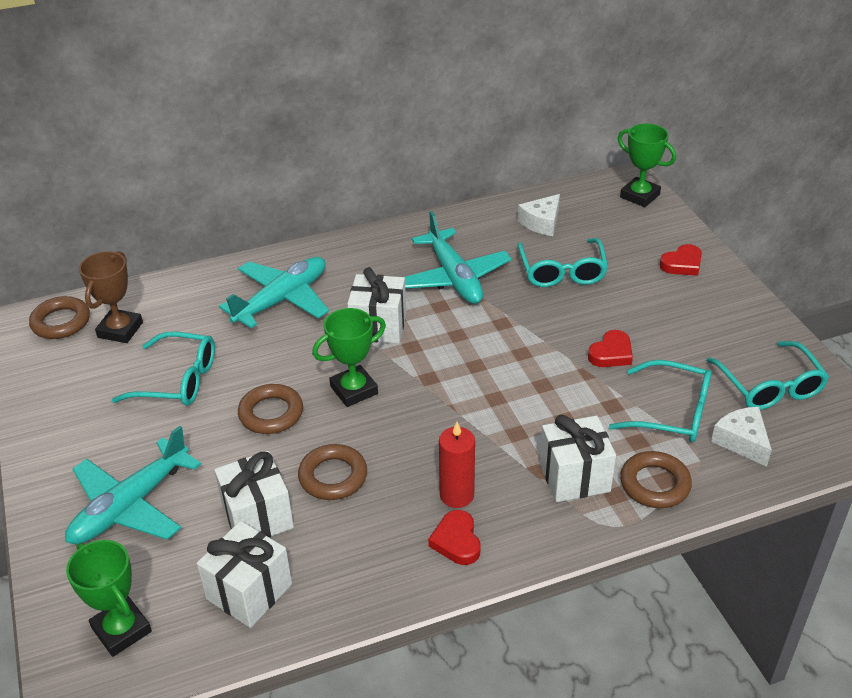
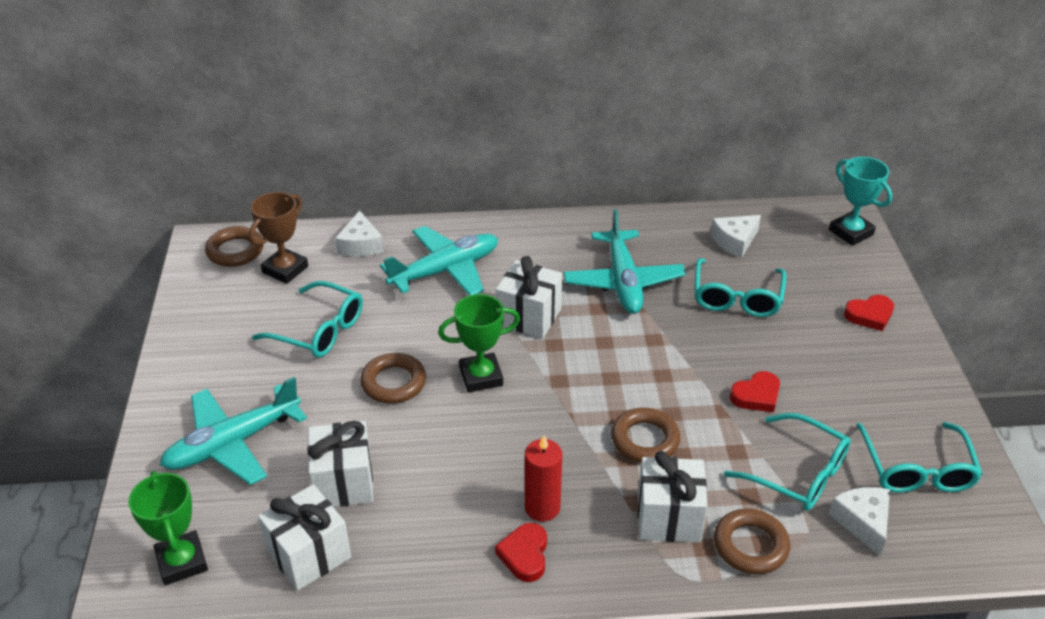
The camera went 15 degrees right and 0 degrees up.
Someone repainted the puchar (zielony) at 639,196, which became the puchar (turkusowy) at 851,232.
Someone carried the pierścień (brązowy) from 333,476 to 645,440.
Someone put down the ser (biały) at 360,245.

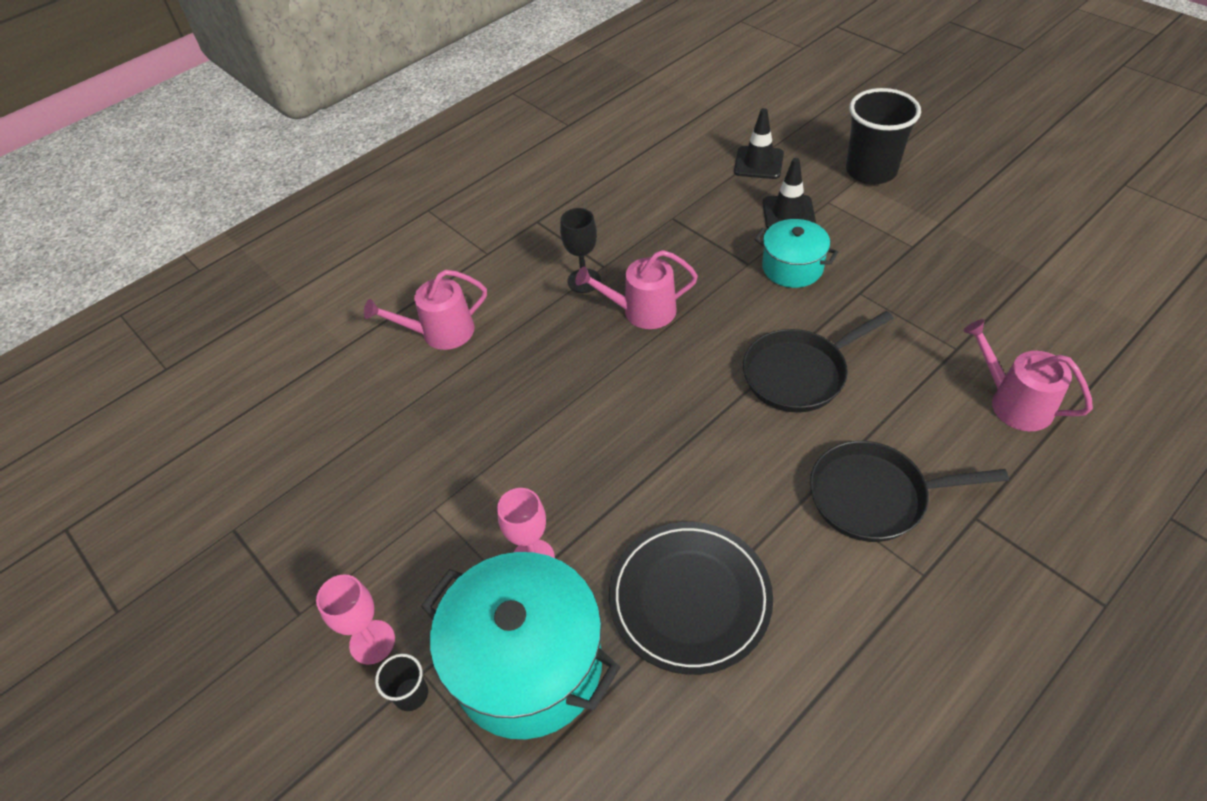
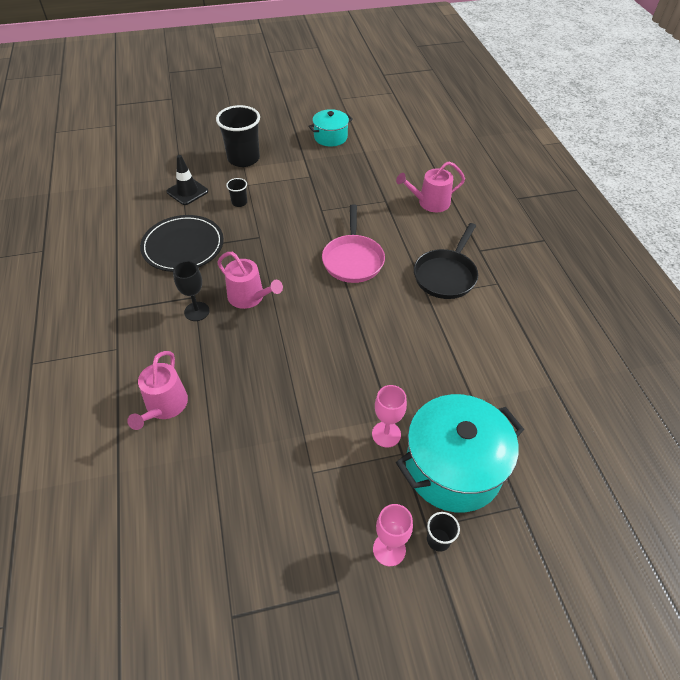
The camera went 65 degrees left and 0 degrees up.
Someone swapped the pachołek (czarny) at 788,213 for the szklanka (czarny) at 239,202.
Someone carried the garnek (turkusowy) from 792,267 to 330,137.
Someone rotated the konewka (różowy) at 642,311 by 75 degrees counterclockwise.
Someone repainted the patelnia (czarny) at 800,373, which became the patelnia (różowy) at 353,259.
Someone carried the talerz (czarny) from 690,598 to 183,246.

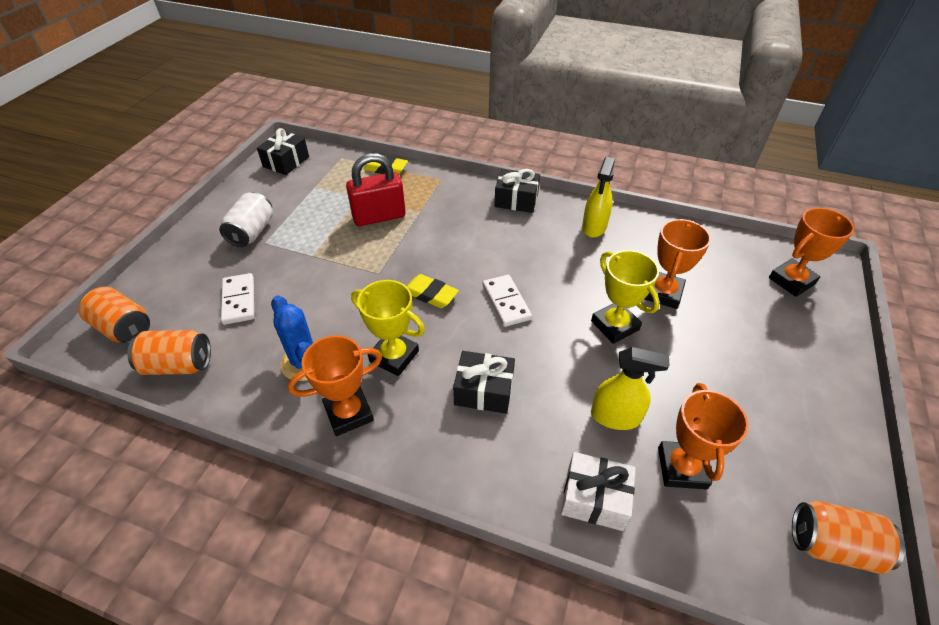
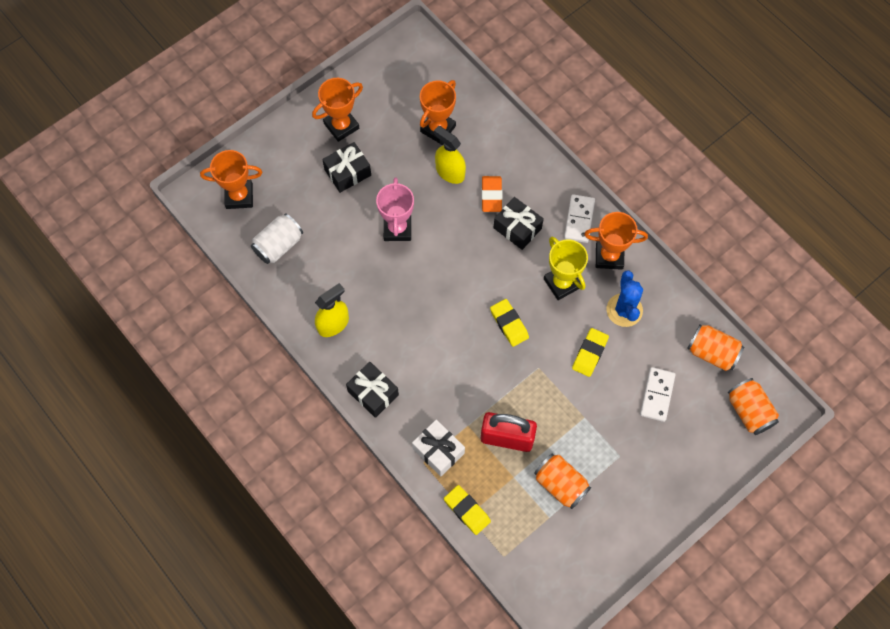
The camera went 150 degrees left and 20 degrees up.
Someone carried the prezent (czarny) from 286,162 to 347,172.
Someone carried the puszka (biały) from 252,232 to 278,245.
Someone carried the puchar (pomarańczowy) from 663,293 to 341,126.
Someone repainted the puchar (żółty) at 614,325, which became the puchar (różowy) at 397,229.
Someone carried the kostka domina (biały) from 506,302 to 579,219.
Someone carried the prezent (biały) from 594,498 to 438,451.
Someone carried the puszka (pomarańczowy) from 832,545 to 560,484.
Someone put down the gumka do mazania (pomarańczowy) at 491,195.
Someone put down the gumka do mazania (żółty) at 589,353.

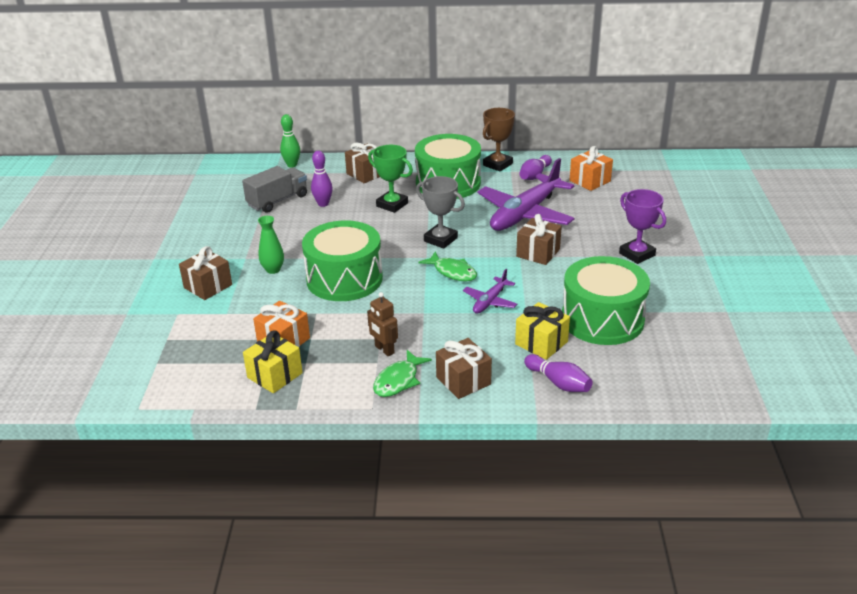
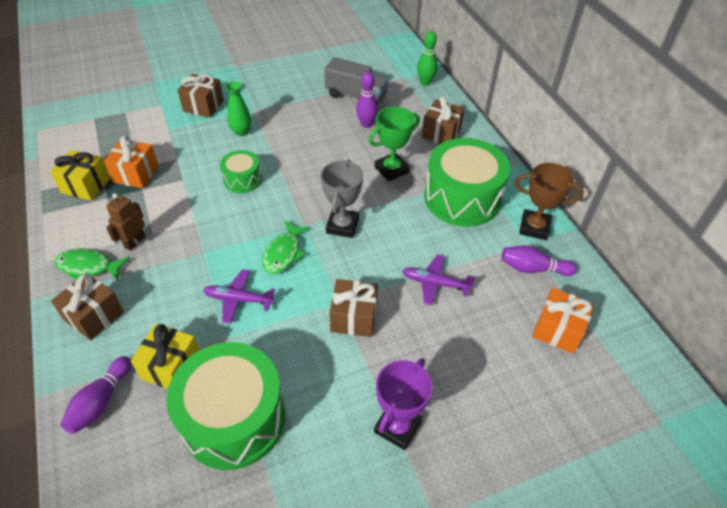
The camera went 65 degrees right and 15 degrees up.
Someone rotated the puchar (zielony) at 392,205 by 45 degrees clockwise.
Someone scaled the samolot (fioletowy) at 525,214 by 0.48.
Someone scaled the bęben (zielony) at 344,279 by 0.50.

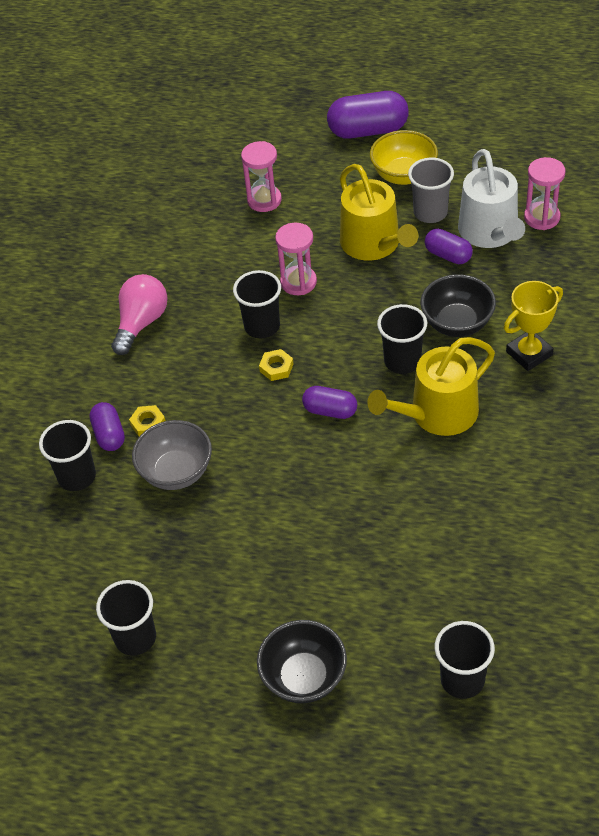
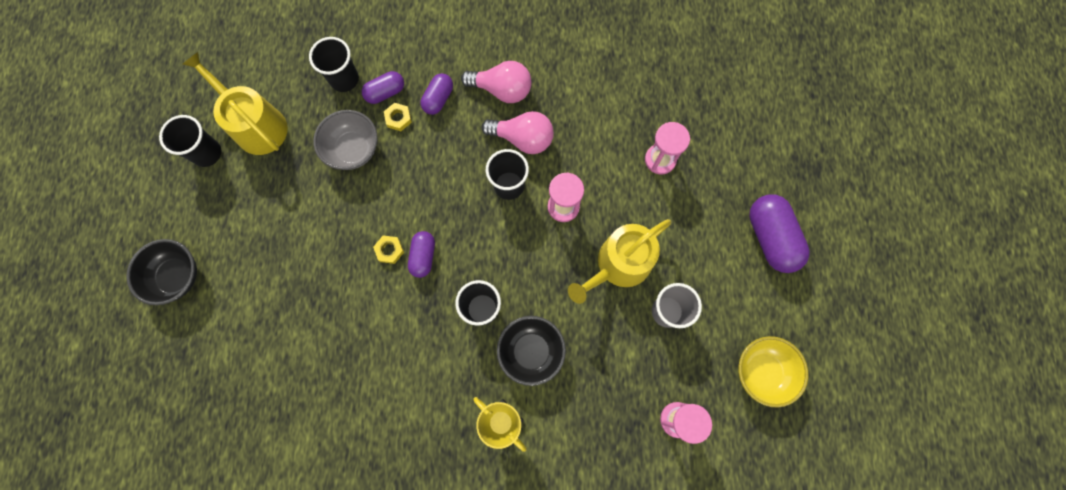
The camera went 75 degrees right and 25 degrees up.
Someone carried the miska (żółty) from 403,175 to 762,372.
Someone took away the konewka (biały) at 490,232.
Someone carried the kapsułka (fioletowy) from 448,255 to 438,99.
Someone carried the konewka (żółty) from 437,414 to 256,125.
Someone carried the nakrętka (żółty) from 276,368 to 389,250.
Someone took away the szklanka (czarny) at 462,680.
Someone put down the żarówka (różowy) at 523,138.

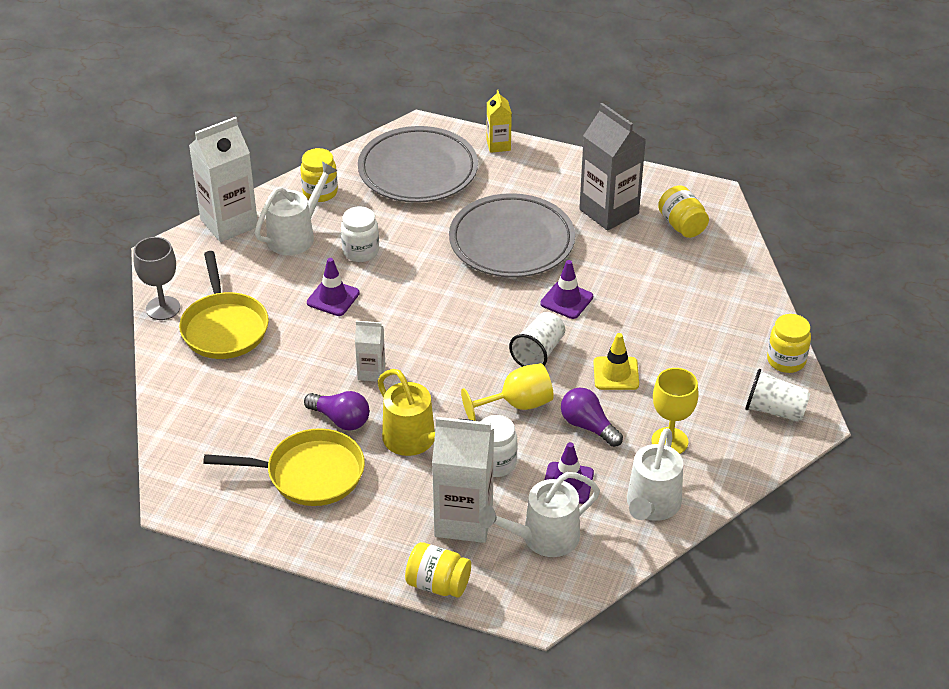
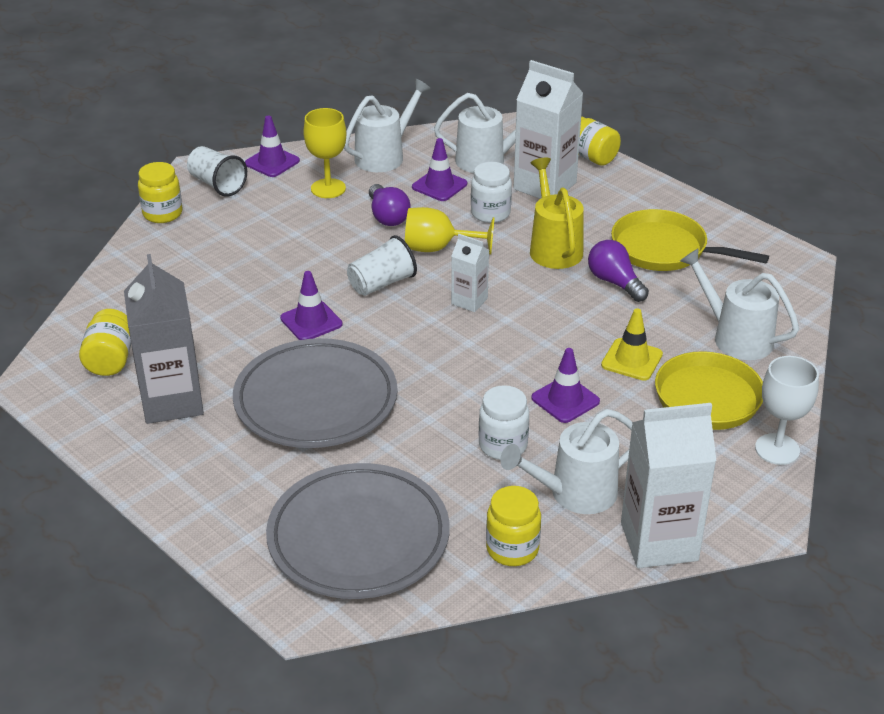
The camera went 155 degrees left and 5 degrees down.
Someone took away the karton mleka (żółty) at 498,145.
Someone repainted the kielich (szary) at 163,308, which became the kielich (biały) at 777,449.
Someone carried the karton mleka (biały) from 371,372 to 469,301.
Someone carried the pachołek (żółty) from 616,373 to 632,360.
Someone put down the pachołek (fioletowy) at 272,162.
Someone put down the konewka (biały) at 735,337.

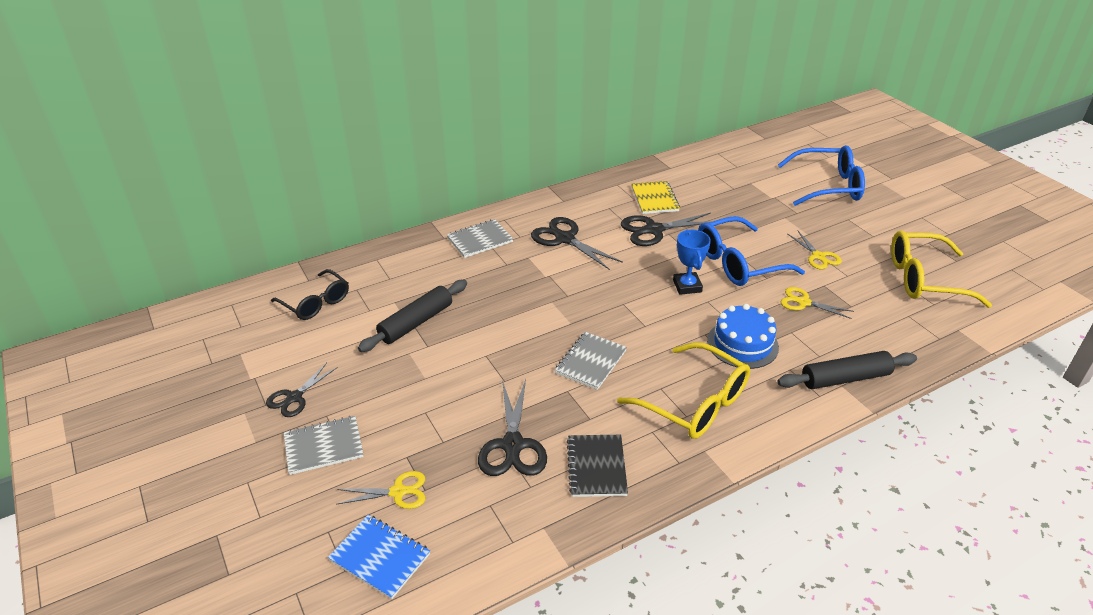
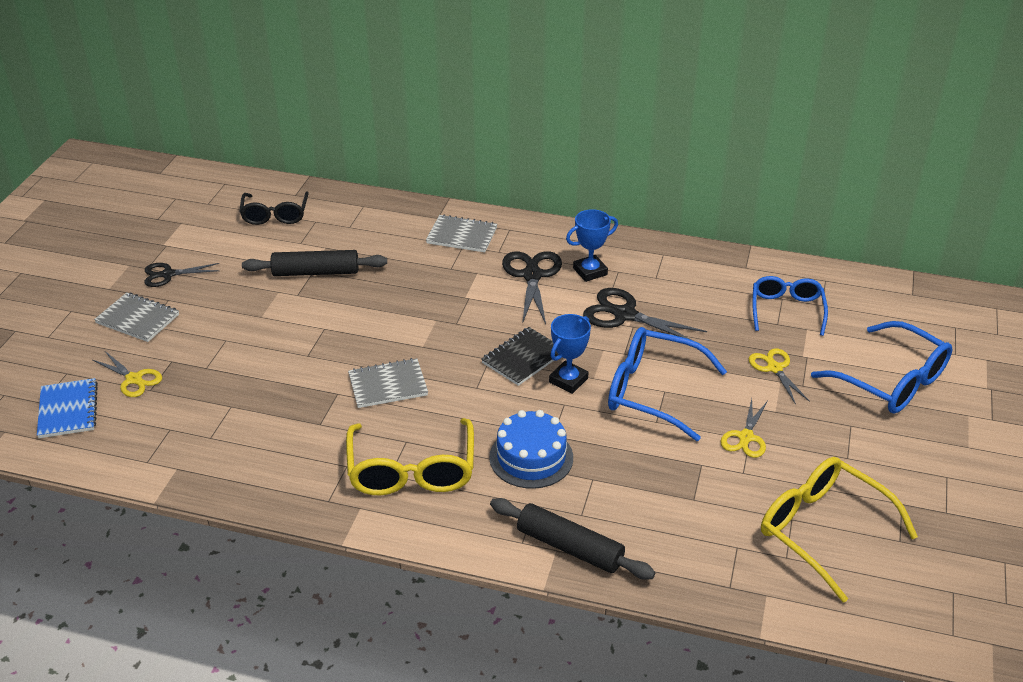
The camera went 45 degrees right and 0 degrees up.
Someone took away the zeszyt (żółty) at 654,199.
Someone carried the nożyczki (żółty) from 803,302 to 774,368.
Someone took away the nożyczki (czarny) at 513,445.
Someone carried the zeszyt (czarny) from 596,467 to 523,358.
Someone put down the puchar (niebieski) at 590,271.
Someone put down the okulary (niebieski) at 786,310.

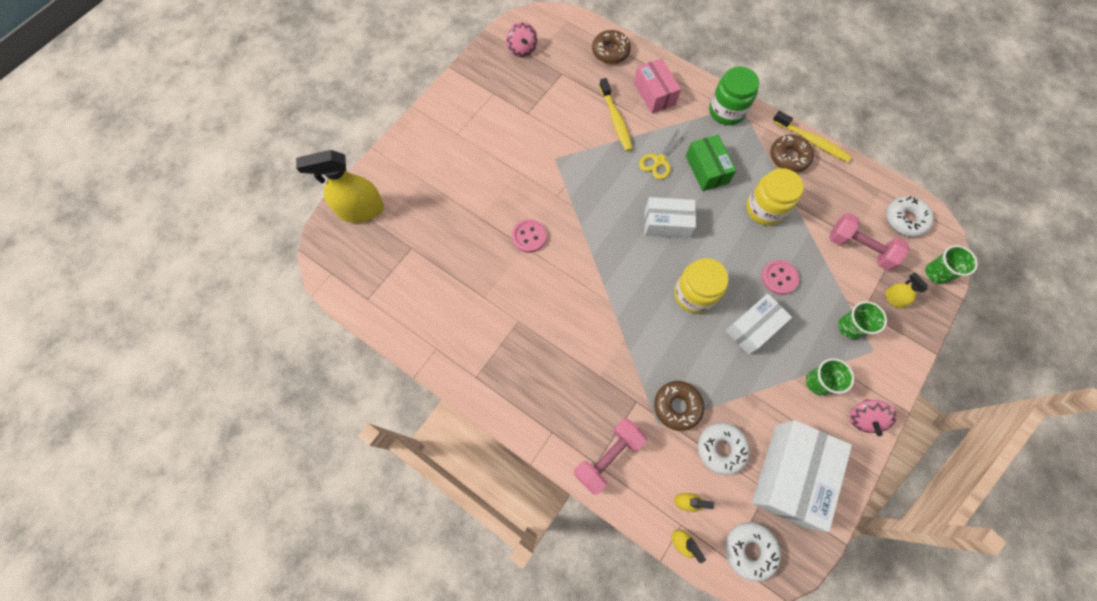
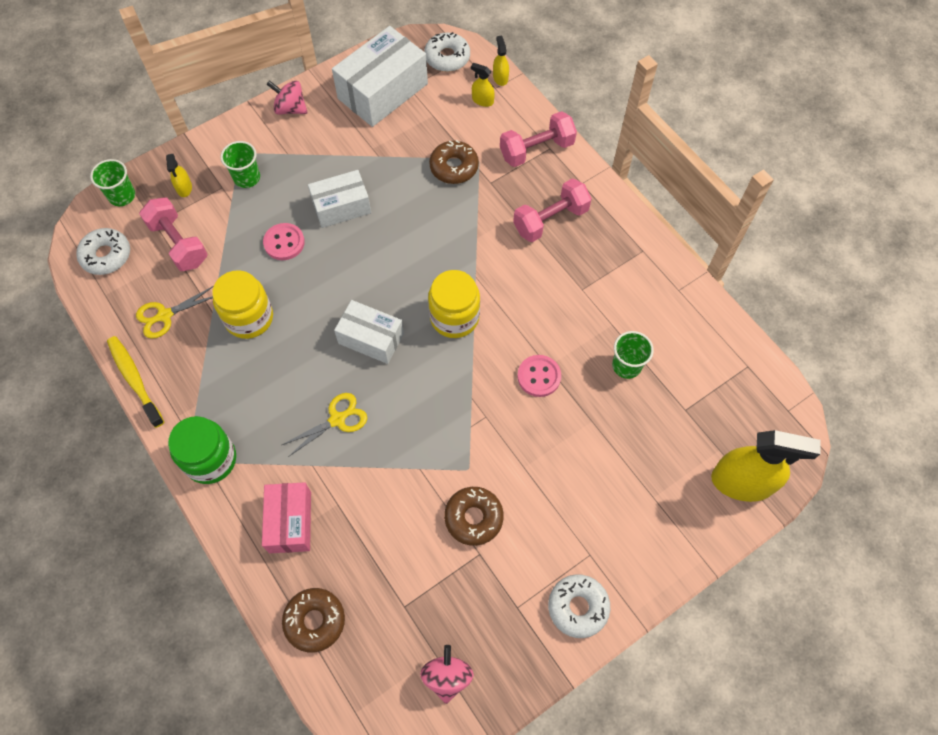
The camera went 160 degrees left and 5 degrees down.
Someone took away the szczoteczka do zębów (żółty) at 615,120.
Someone carried the donut (brązowy) from 789,157 to 473,518.
Someone took away the pudełko (zielony) at 706,169.
Someone carried the słoik (żółty) from 694,294 to 454,317.
Someone carried the szklanka (zielony) from 818,382 to 626,365.
Someone rotated the bączek (różowy) at 863,418 by 105 degrees counterclockwise.
Someone carried the donut (biały) from 721,449 to 578,607.
Someone put down the hantel (różowy) at 550,220.
Someone put down the nożyczki (żółty) at 165,315.

